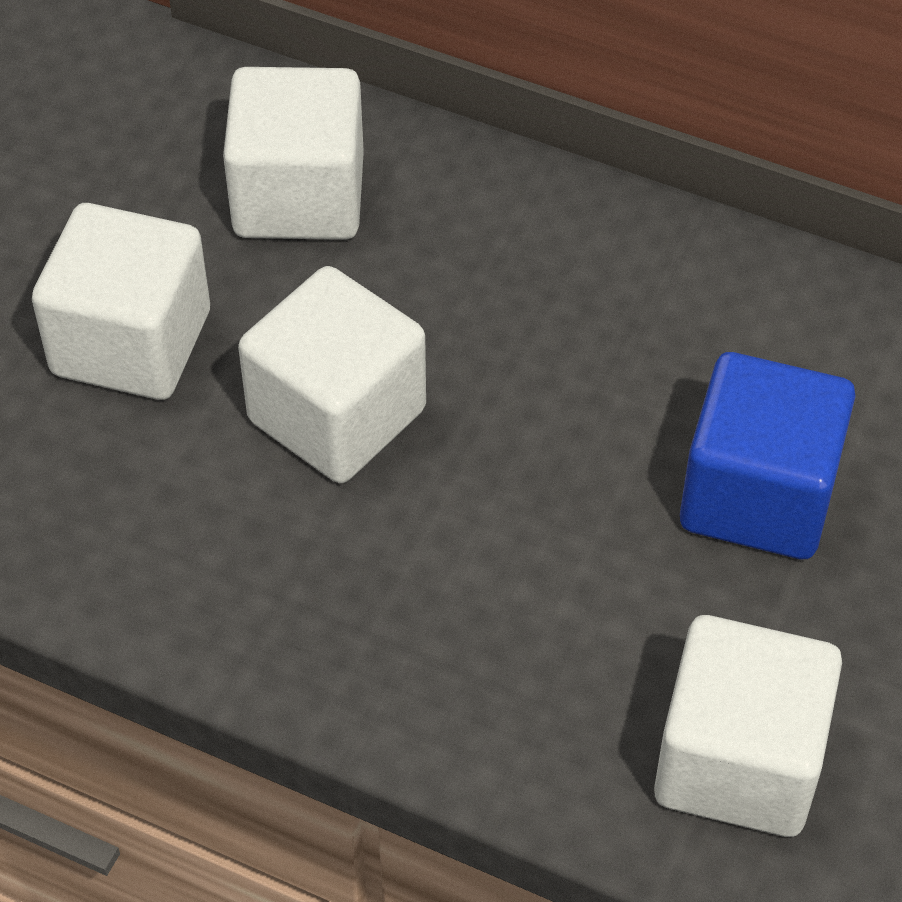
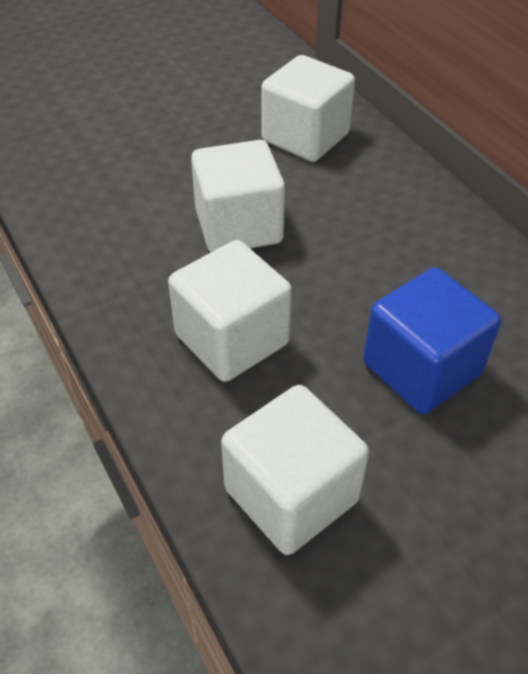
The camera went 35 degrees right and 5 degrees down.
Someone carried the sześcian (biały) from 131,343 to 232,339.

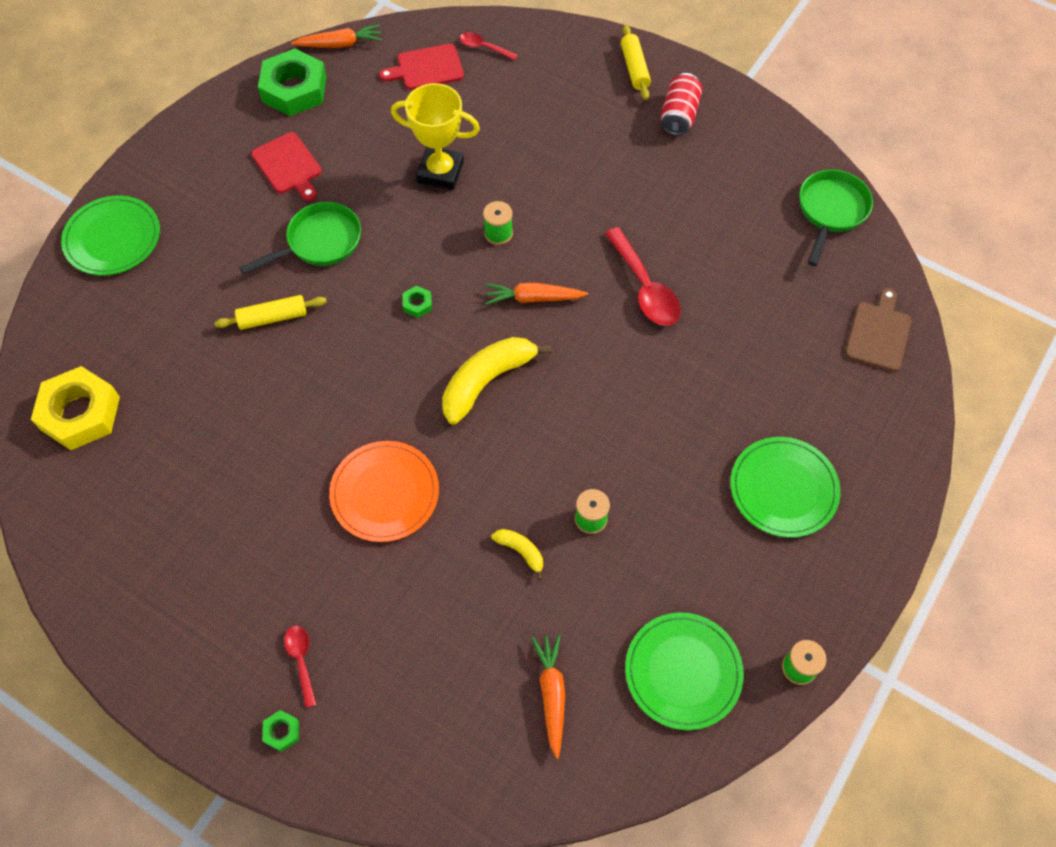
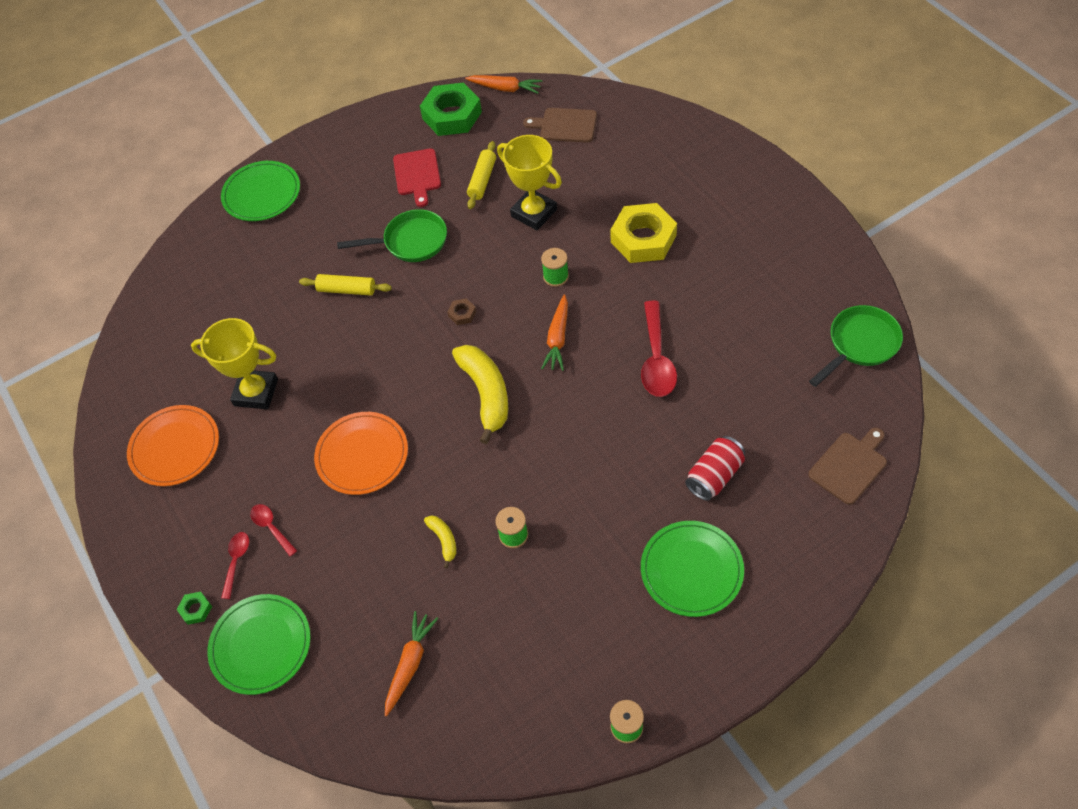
The camera went 30 degrees right and 5 degrees down.
Someone carried the wałek do ciasta (żółty) from 634,68 to 482,180.
Someone carried the łyżka (czerwony) from 484,47 to 271,528.
Someone repainted the deska do krojenia (czerwony) at 427,68, which became the deska do krojenia (brązowy) at 565,125.
Someone carried the puszka (czerwony) from 679,115 to 714,476.
Someone rotated the marchewka (pomarańczowy) at 533,298 by 105 degrees counterclockwise.
Someone repainted the nakrętka (zielony) at 417,304, which became the nakrętka (brązowy) at 462,314.
Someone rotated the banan (żółty) at 487,381 by 90 degrees clockwise.
Someone carried the nakrętka (żółty) from 80,413 to 643,239.
Someone carried the talerz (zielony) from 683,671 to 261,645.
Someone put down the puchar (żółty) at 256,392.
Someone put down the talerz (pomarańczowy) at 175,447.

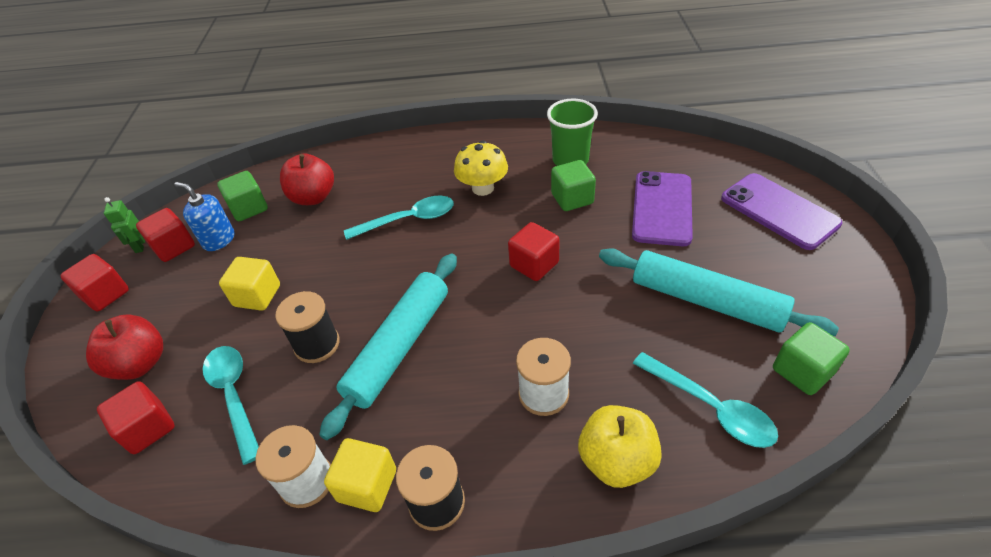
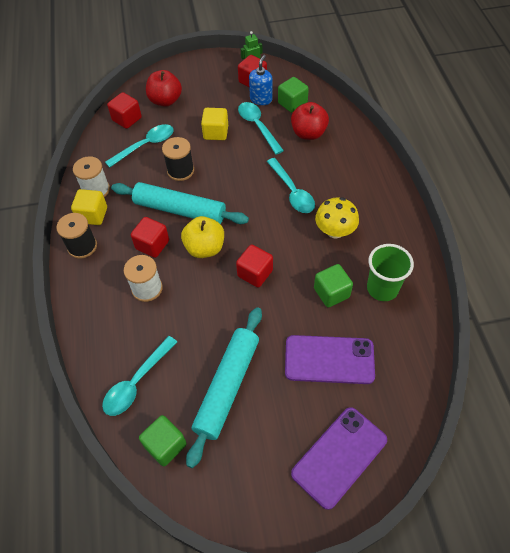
The camera went 80 degrees right and 10 degrees up.
Someone carried the sześcian (czerwony) from 106,294 to 152,245.
Someone carried the jabłko (żółty) from 616,460 to 205,248.
Someone put down the łyżka (turkusowy) at 258,126.

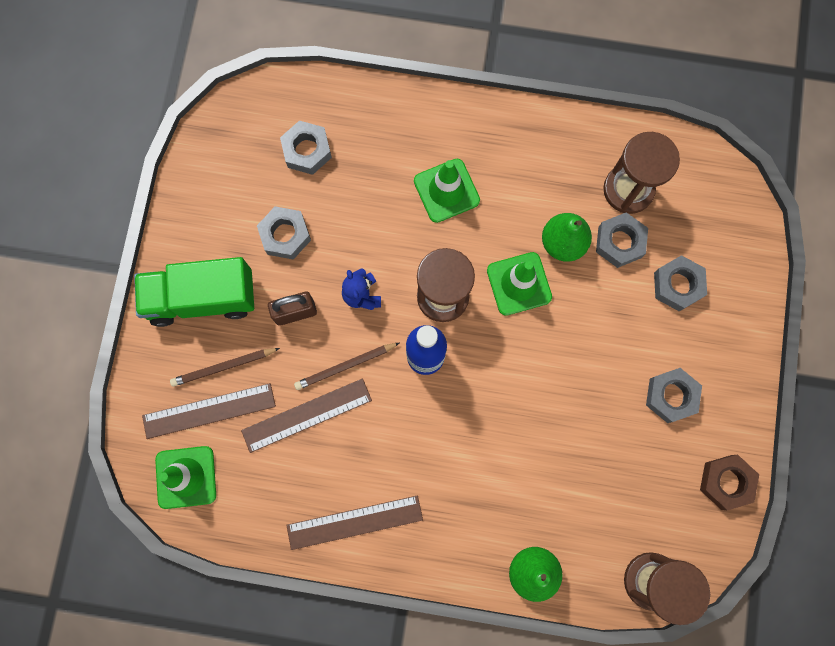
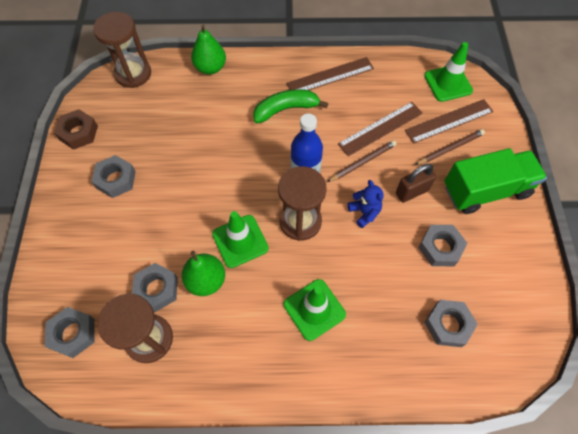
The camera went 170 degrees right and 15 degrees down.
Someone carried the nakrętka (szary) from 677,285 to 73,334.
Someone put down the banan (zielony) at 285,109.

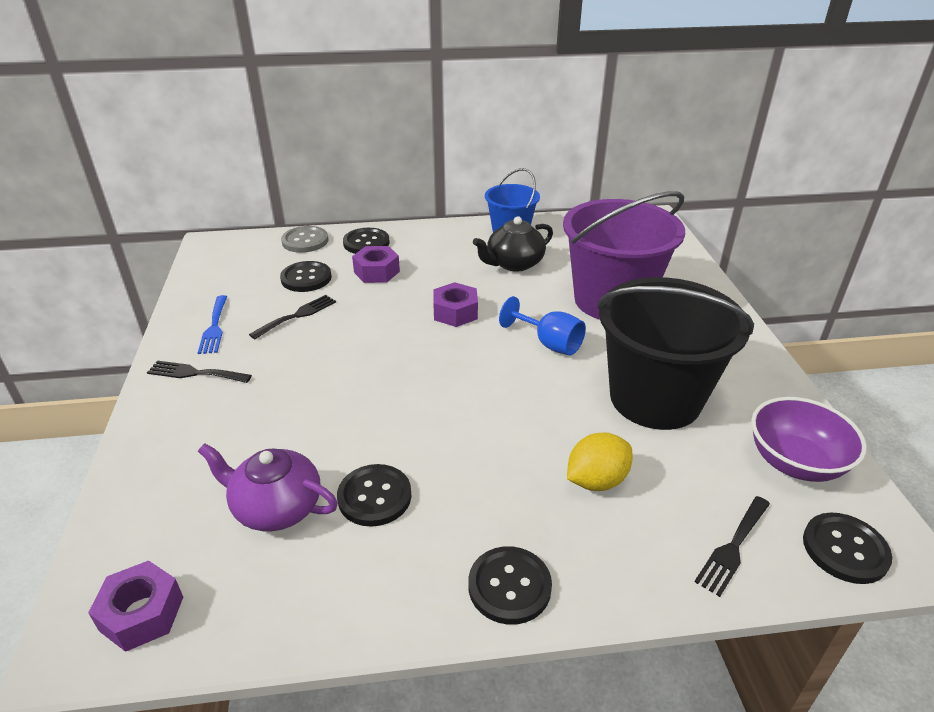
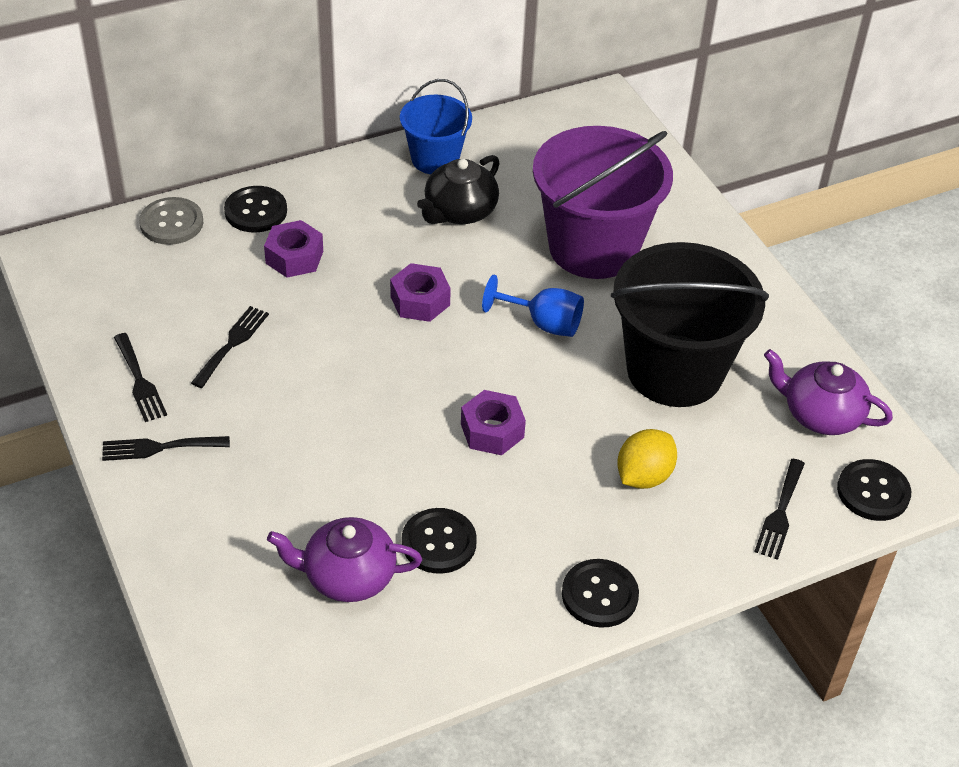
The camera went 20 degrees left and 10 degrees up.
Someone took away the guzik (czarny) at 306,278.
Someone repainted the widelec (niebieski) at 214,327, which became the widelec (czarny) at 140,381.
Someone swapped the miska (fioletowy) at 795,462 for the imbryk (fioletowy) at 820,414.
Someone carried the nakrętka (fioletowy) from 142,613 to 492,431.

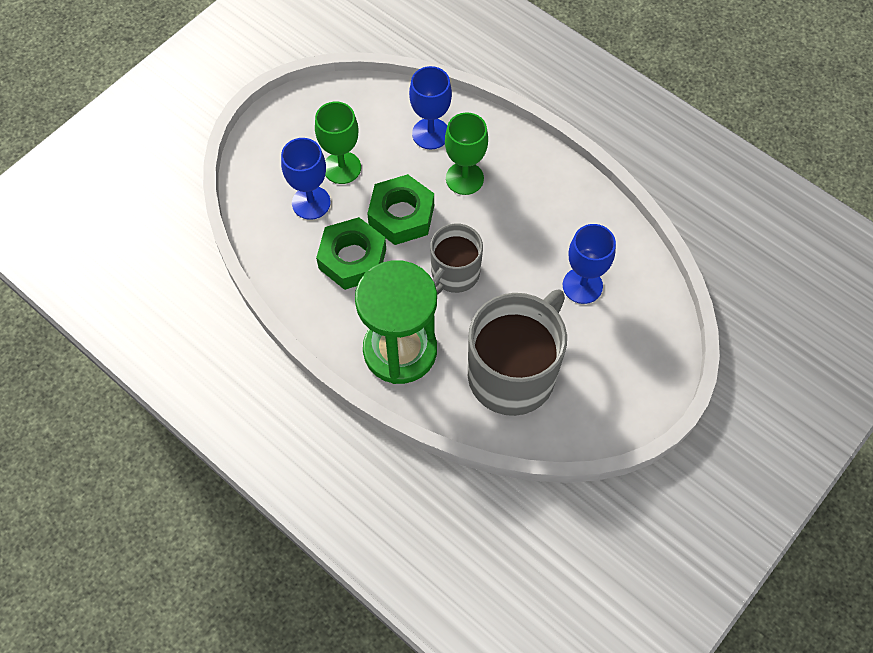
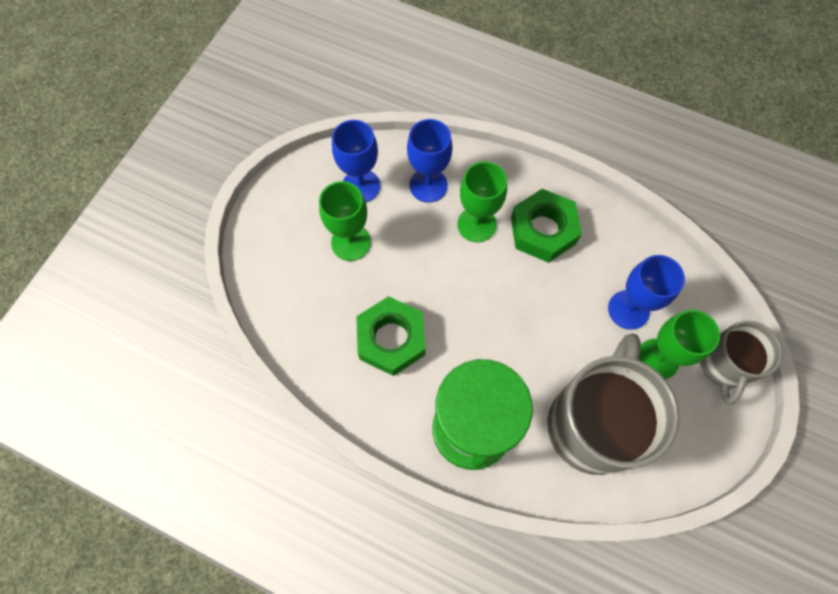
The camera went 15 degrees left and 5 degrees up.
Someone carried the kielich (niebieski) from 311,203 to 361,186.
Someone carried the nakrętka (zielony) from 401,215 to 543,230.
Someone carried the kubek (szary) from 454,274 to 724,365.
Someone put down the kielich (zielony) at 657,359.

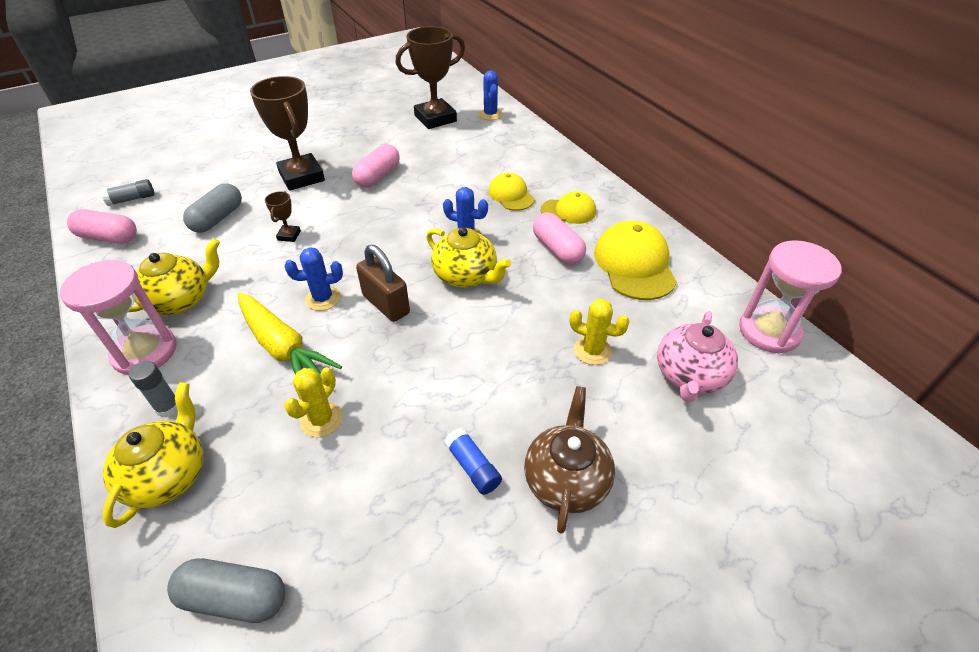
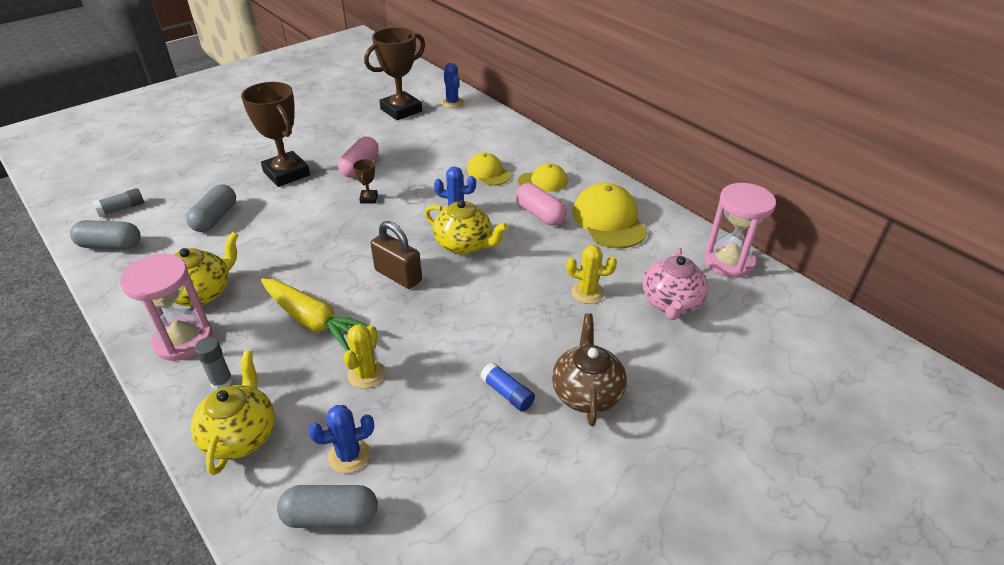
The camera went 10 degrees left and 5 degrees down.
Someone carried the puchar (brązowy) from 289,235 to 369,199.
Someone repainted the kapsułka (różowy) at 109,237, which became the kapsułka (szary) at 111,245.
Someone carried the kaktus (niebieski) from 323,298 to 349,455.

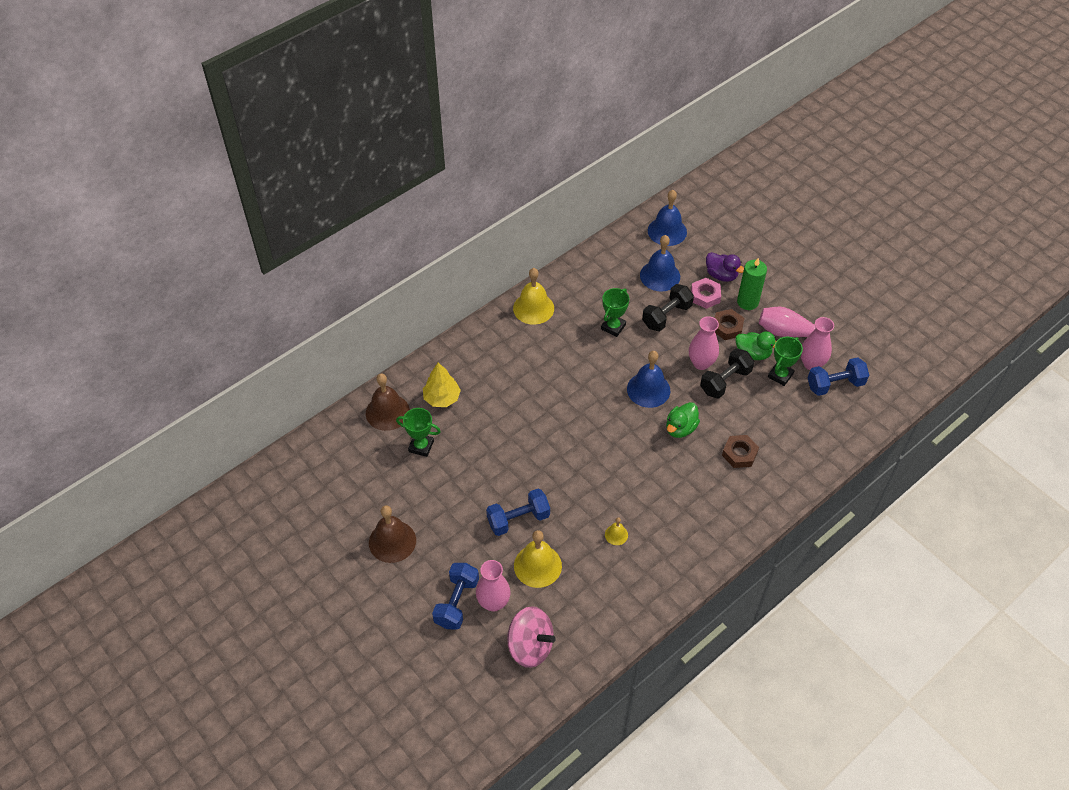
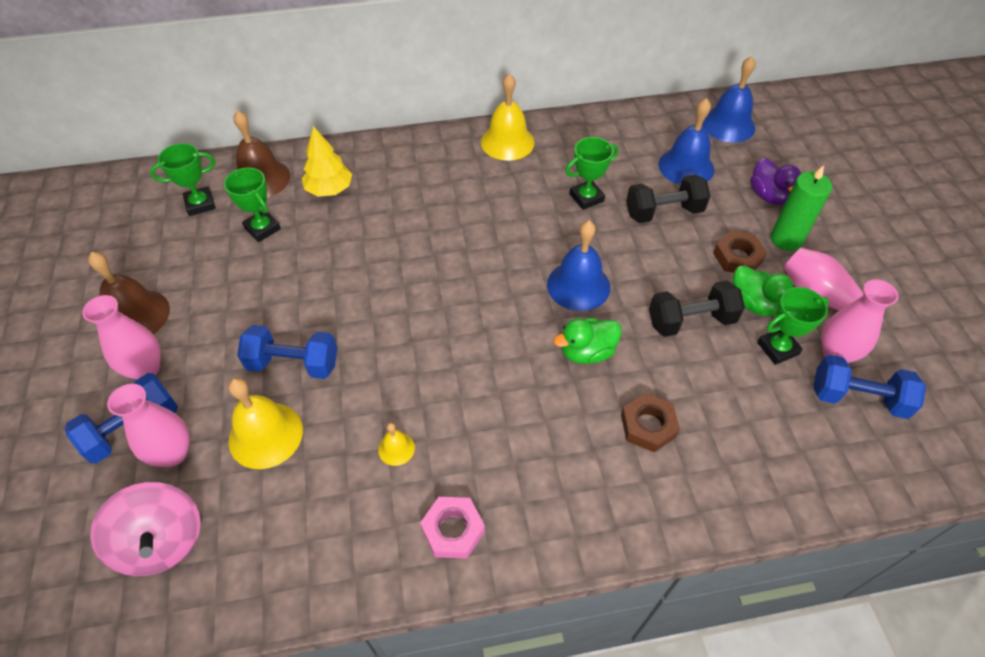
The camera went 30 degrees right and 0 degrees up.
Someone carried the nakrętka (różowy) from 705,296 to 453,530.
Someone carried the wazon (różowy) from 701,363 to 146,369.
Someone put down the puchar (zielony) at 200,204.

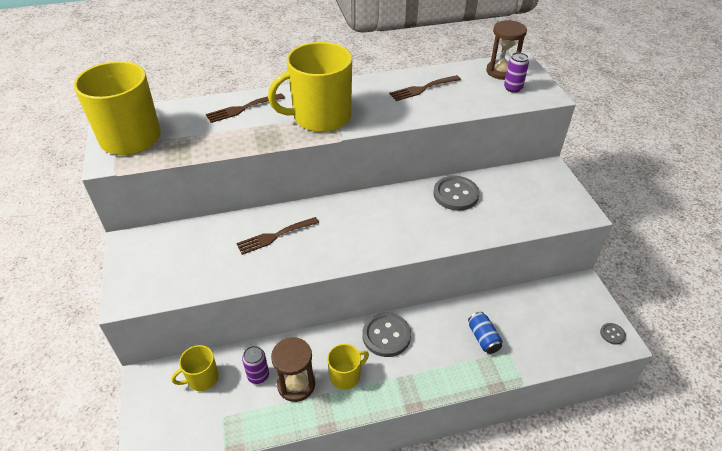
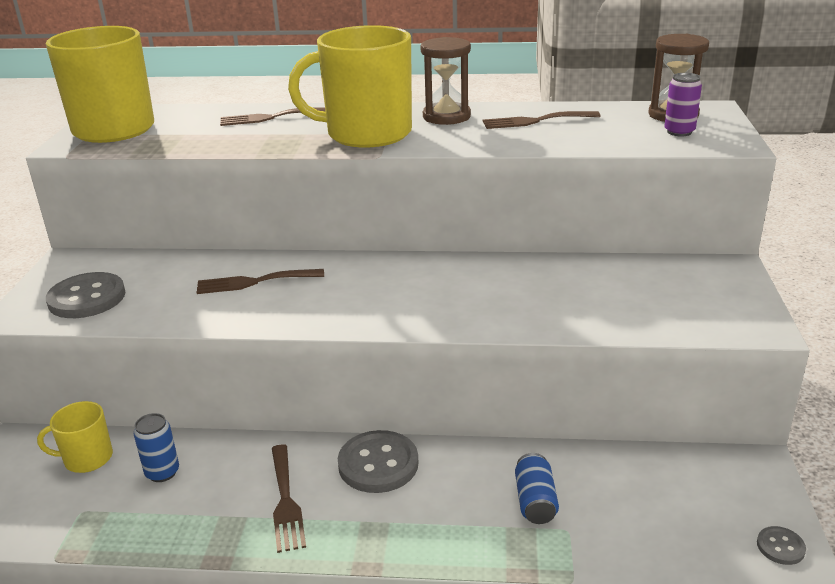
The camera went 20 degrees right and 15 degrees down.
Someone carried the guzik (szary) from 455,194 to 87,298.
Someone carried the klepsydra (brązowy) from 296,384 to 446,117.
Someone swapped the kubek (żółty) at 345,376 for the widelec (brązowy) at 286,501.
Someone repainted the puszka (fioletowy) at 258,376, which became the puszka (niebieski) at 162,472.

